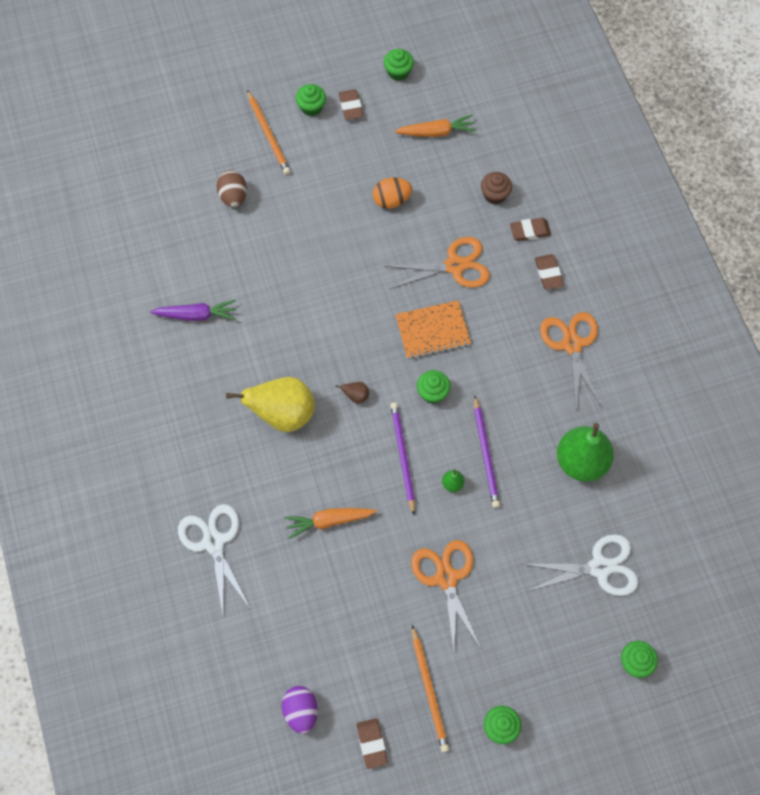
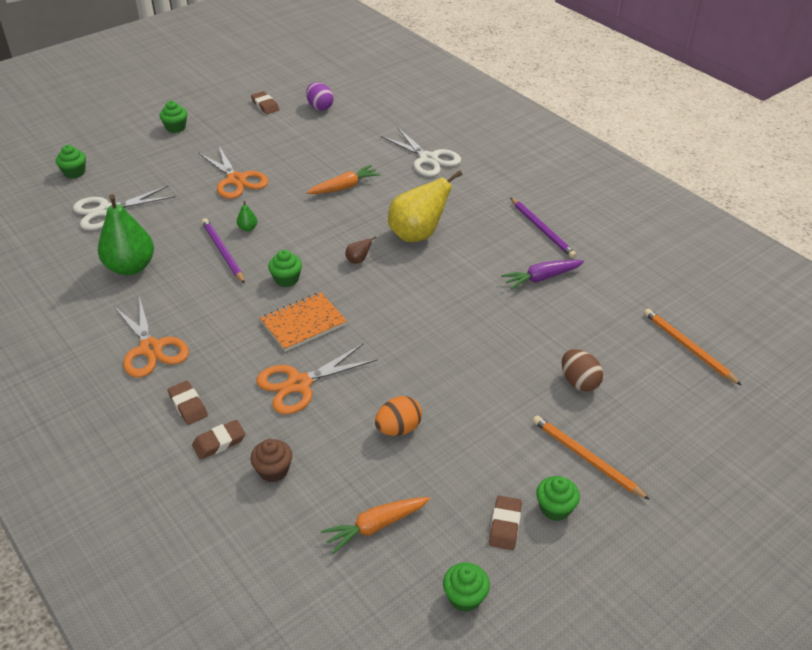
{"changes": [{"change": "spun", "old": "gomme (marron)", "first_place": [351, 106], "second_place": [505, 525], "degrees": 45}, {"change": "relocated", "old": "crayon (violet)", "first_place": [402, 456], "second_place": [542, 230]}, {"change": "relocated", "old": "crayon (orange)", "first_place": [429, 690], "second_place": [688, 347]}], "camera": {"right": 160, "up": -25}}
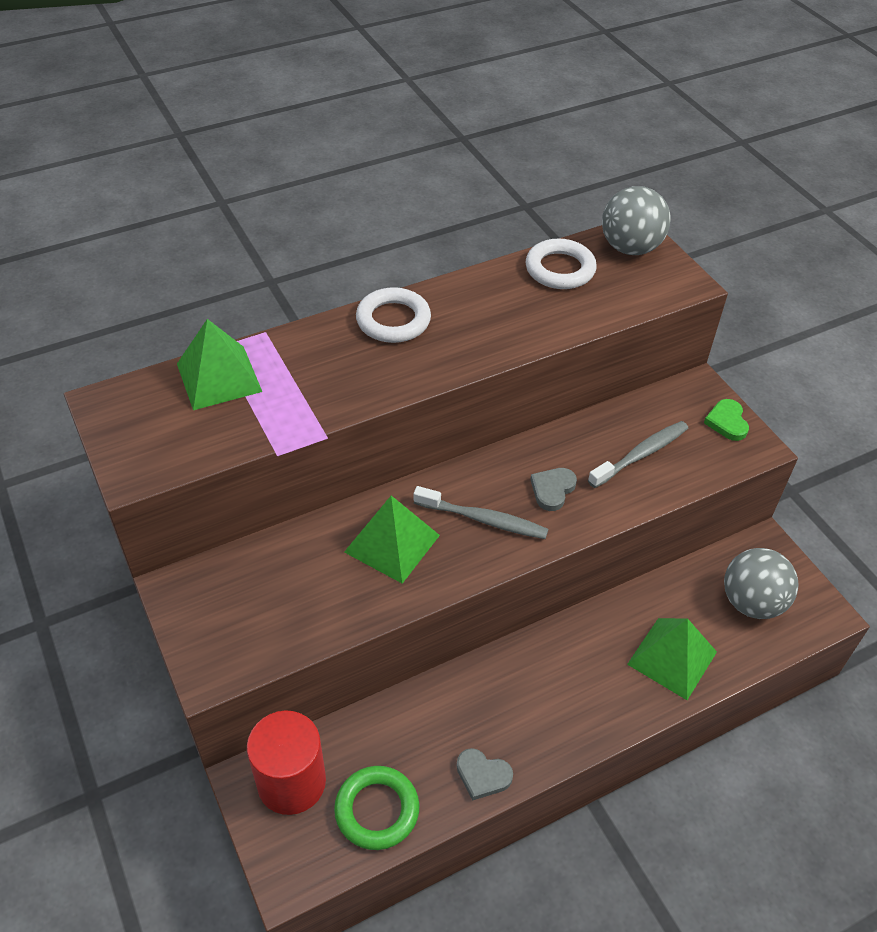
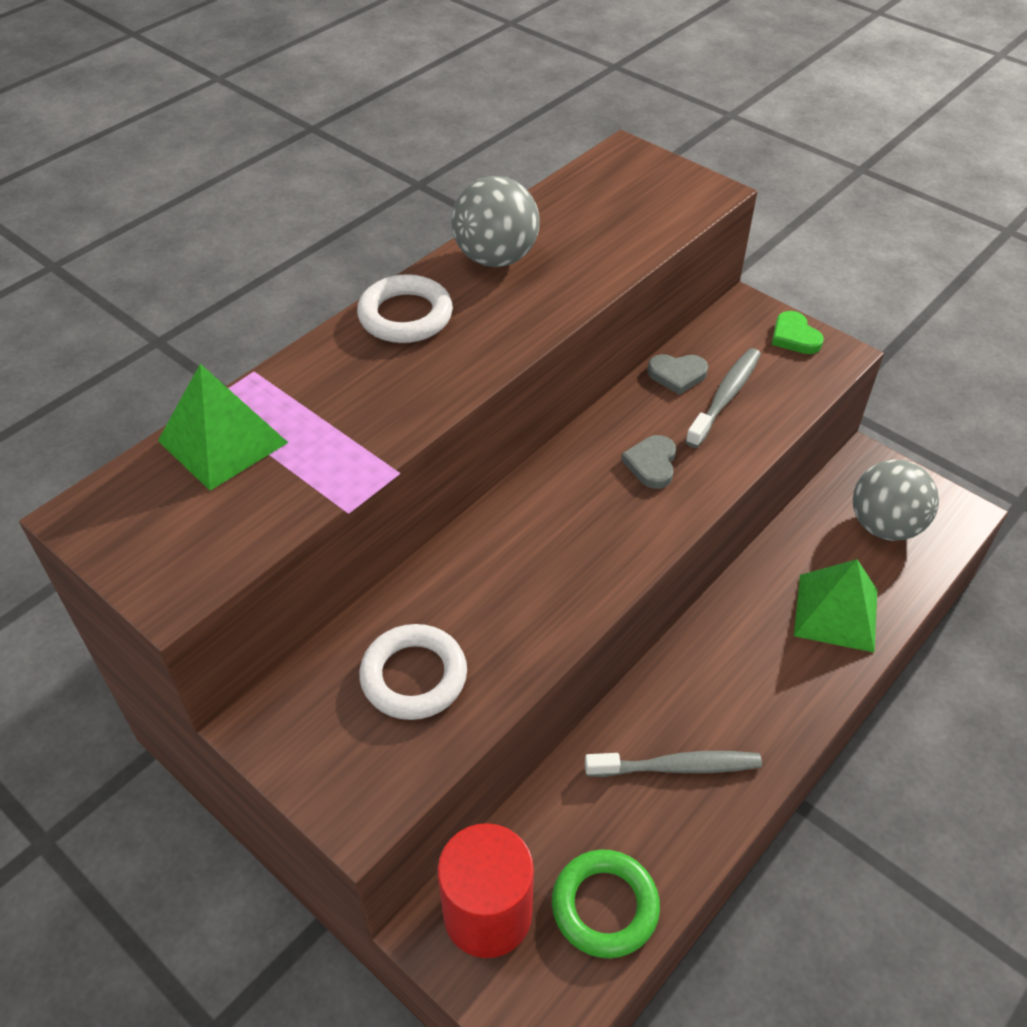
{"changes": [{"change": "relocated", "old": "anneau (blanc)", "first_place": [560, 269], "second_place": [414, 676]}, {"change": "relocated", "old": "balle (gris)", "first_place": [630, 248], "second_place": [496, 258]}, {"change": "relocated", "old": "brosse à dents (gris)", "first_place": [483, 519], "second_place": [677, 767]}, {"change": "relocated", "old": "cœur (gris)", "first_place": [482, 775], "second_place": [677, 375]}, {"change": "missing", "old": "pyramide (vert)", "first_place": [392, 543]}], "camera": {"right": -20, "up": 0}}
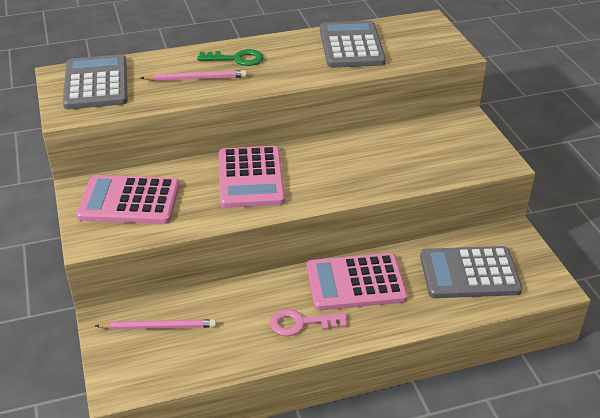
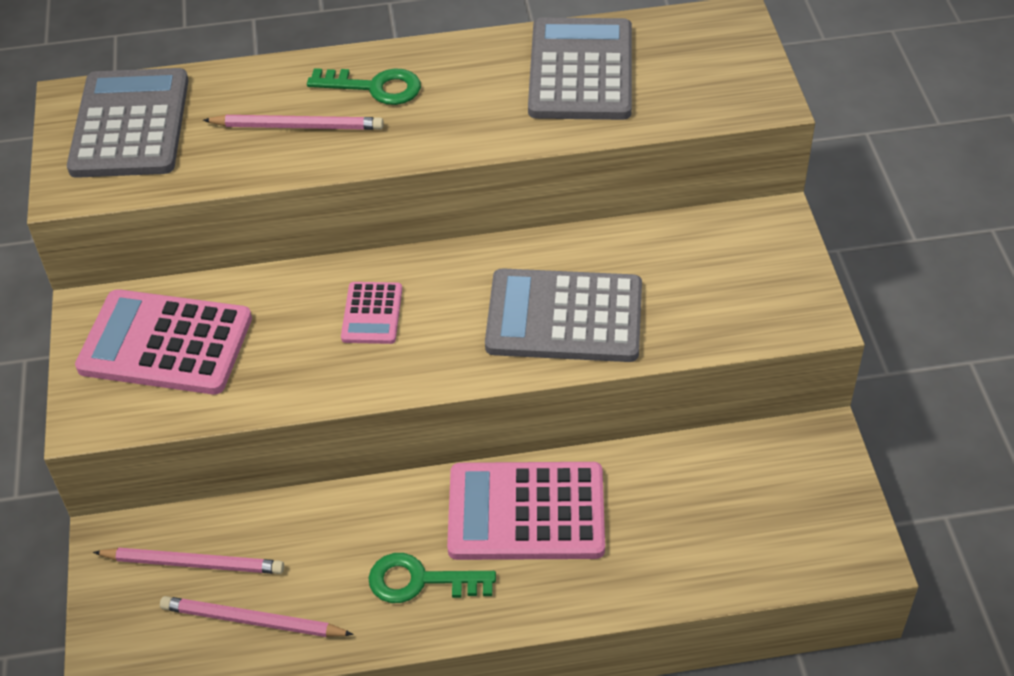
{"changes": [{"change": "appeared", "new": "crayon (rose)", "second_place": [252, 621]}, {"change": "size", "old": "calculatrice (rose)", "first_place": [251, 178], "second_place": [372, 313], "factor": 0.51}, {"change": "colour", "old": "clé (rose)", "new": "clé (vert)", "first_place": [301, 323], "second_place": [420, 581]}, {"change": "relocated", "old": "calculatrice (gris)", "first_place": [469, 273], "second_place": [564, 317]}], "camera": {"right": 10, "up": 10}}
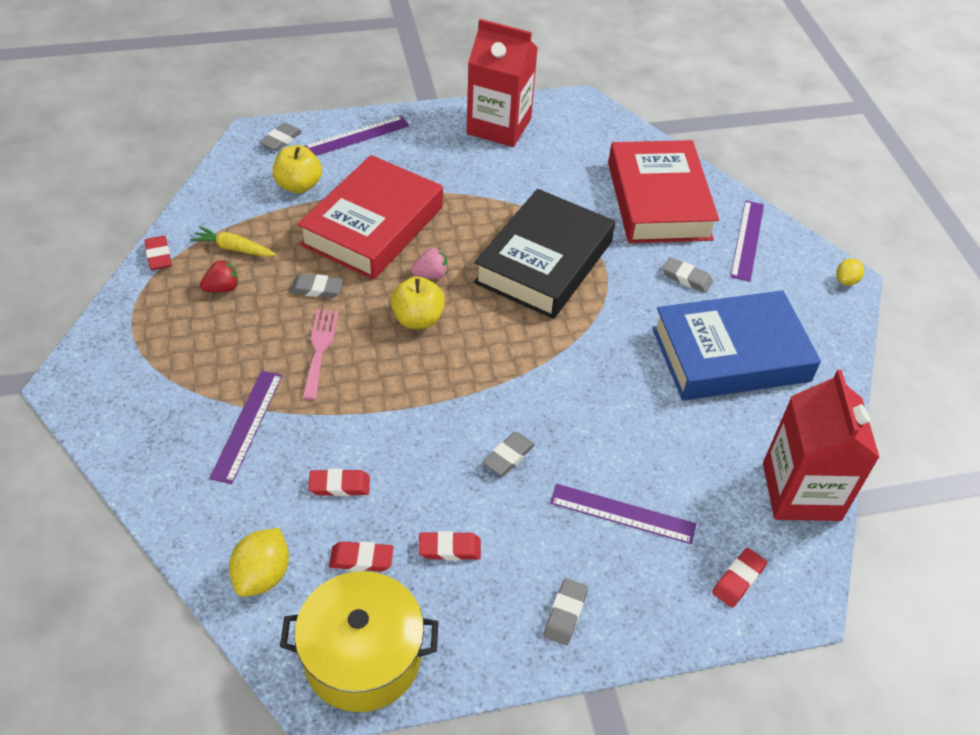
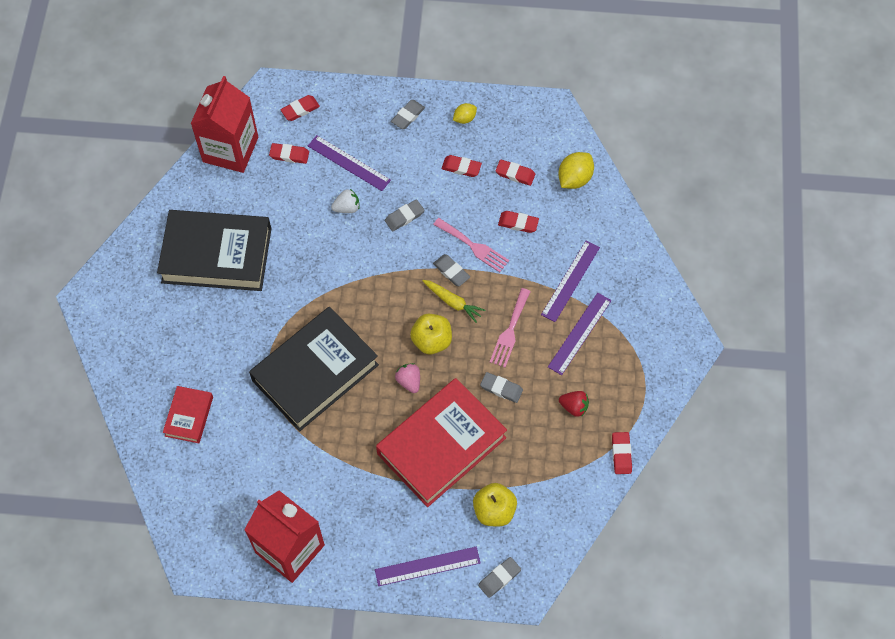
{"changes": [{"change": "colour", "old": "livre (bleu)", "new": "livre (noir)", "first_place": [730, 354], "second_place": [216, 255]}, {"change": "size", "old": "livre (rouge)", "first_place": [659, 201], "second_place": [189, 416], "factor": 0.48}, {"change": "appeared", "new": "gomme (rouge)", "second_place": [289, 155]}, {"change": "appeared", "new": "fraise (blanc)", "second_place": [347, 208]}, {"change": "spun", "old": "fraise (rose)", "first_place": [431, 275], "second_place": [409, 381], "degrees": 60}, {"change": "relocated", "old": "carotte (jaune)", "first_place": [234, 248], "second_place": [453, 302]}, {"change": "appeared", "new": "fourchette (rose)", "second_place": [473, 246]}, {"change": "relocated", "old": "gomme (gris)", "first_place": [686, 278], "second_place": [451, 271]}, {"change": "relocated", "old": "citron (jaune)", "first_place": [846, 280], "second_place": [464, 118]}, {"change": "relocated", "old": "règle (violet)", "first_place": [747, 240], "second_place": [579, 333]}, {"change": "spun", "old": "fraise (rouge)", "first_place": [222, 288], "second_place": [574, 407], "degrees": -150}, {"change": "missing", "old": "marmite (jaune)", "first_place": [362, 656]}], "camera": {"right": -160, "up": 15}}
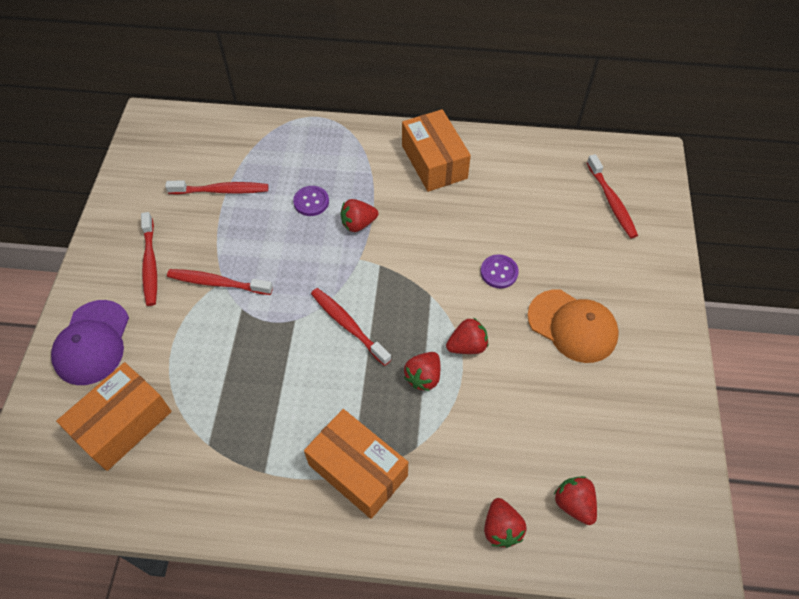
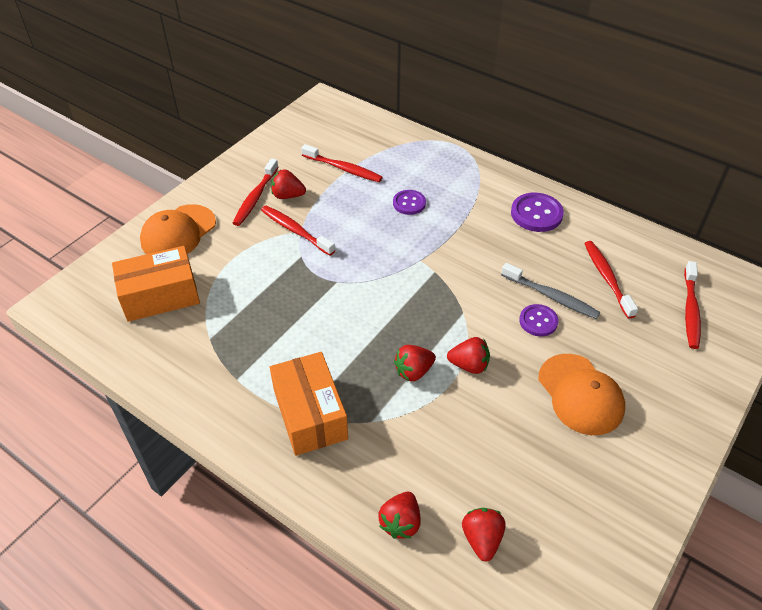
{"changes": [{"change": "colour", "old": "casquette (violet)", "new": "casquette (orange)", "first_place": [92, 343], "second_place": [178, 232]}, {"change": "relocated", "old": "fraise (rouge)", "first_place": [358, 224], "second_place": [288, 196]}, {"change": "appeared", "new": "brosse à dents (gris)", "second_place": [551, 296]}, {"change": "exchanged", "old": "boîte (orange)", "new": "bouton (violet)", "first_place": [434, 162], "second_place": [536, 214]}, {"change": "relocated", "old": "brosse à dents (rouge)", "first_place": [348, 325], "second_place": [607, 278]}], "camera": {"right": 30, "up": -10}}
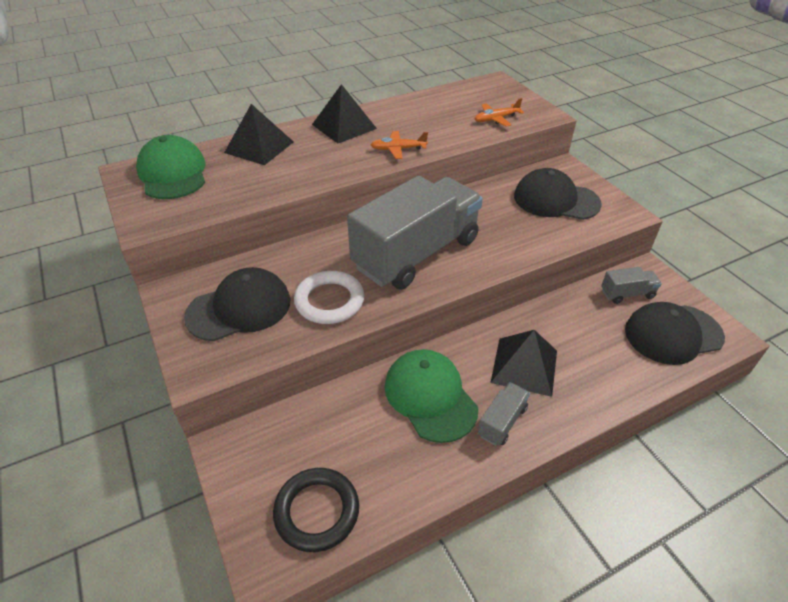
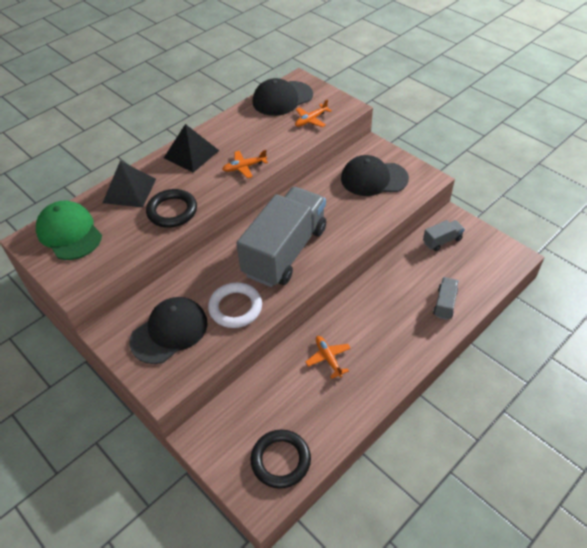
{"changes": [{"change": "appeared", "new": "anneau (noir)", "second_place": [172, 211]}, {"change": "relocated", "old": "casquette (noir)", "first_place": [673, 334], "second_place": [282, 98]}, {"change": "exchanged", "old": "casquette (vert)", "new": "avion (orange)", "first_place": [430, 396], "second_place": [328, 358]}, {"change": "relocated", "old": "camion (gris)", "first_place": [502, 421], "second_place": [444, 304]}, {"change": "missing", "old": "pyramide (noir)", "first_place": [524, 366]}], "camera": {"right": -15, "up": 5}}
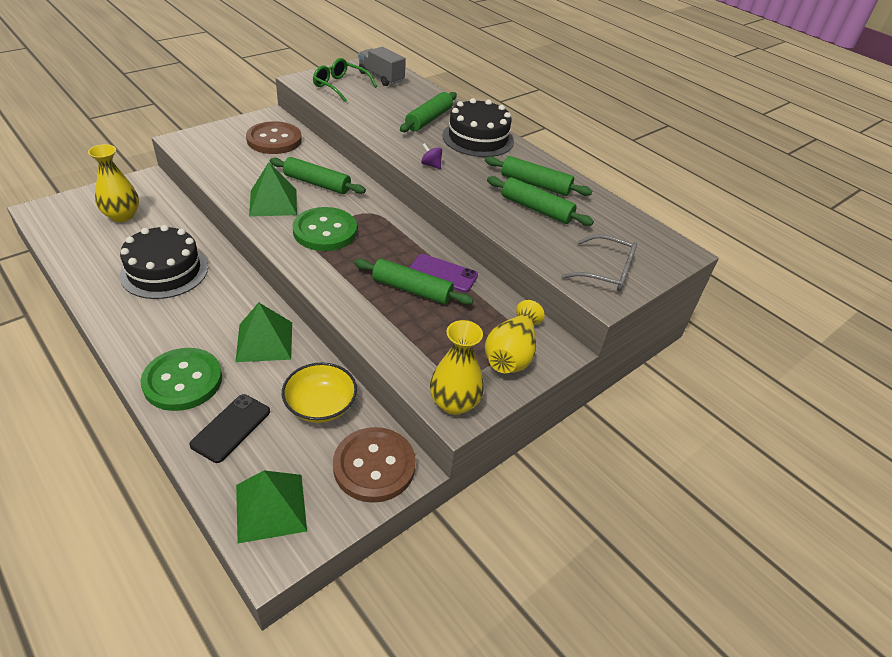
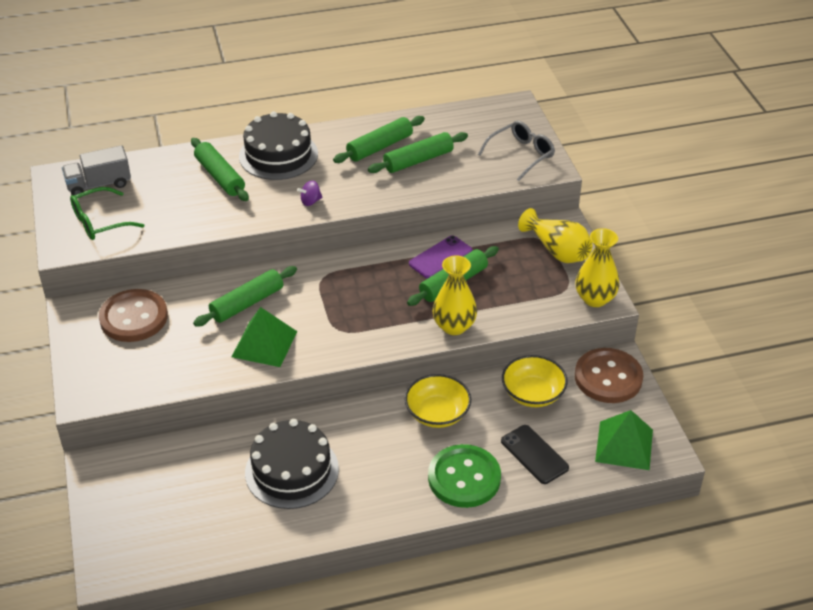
{"changes": [{"change": "exchanged", "old": "pyramide (vert)", "new": "bol (jaune)", "first_place": [264, 341], "second_place": [437, 413]}, {"change": "relocated", "old": "vase (jaune)", "first_place": [122, 215], "second_place": [454, 326]}, {"change": "missing", "old": "bouton (vert)", "first_place": [325, 231]}], "camera": {"right": -60, "up": 0}}
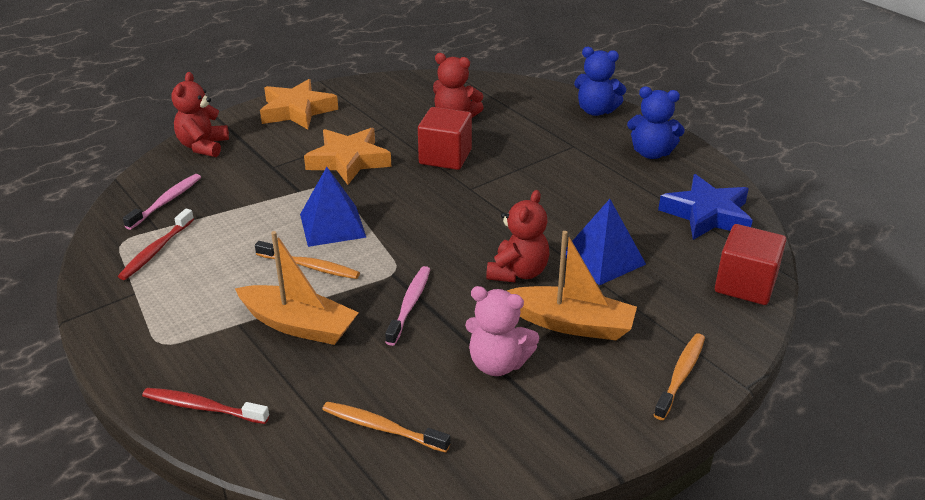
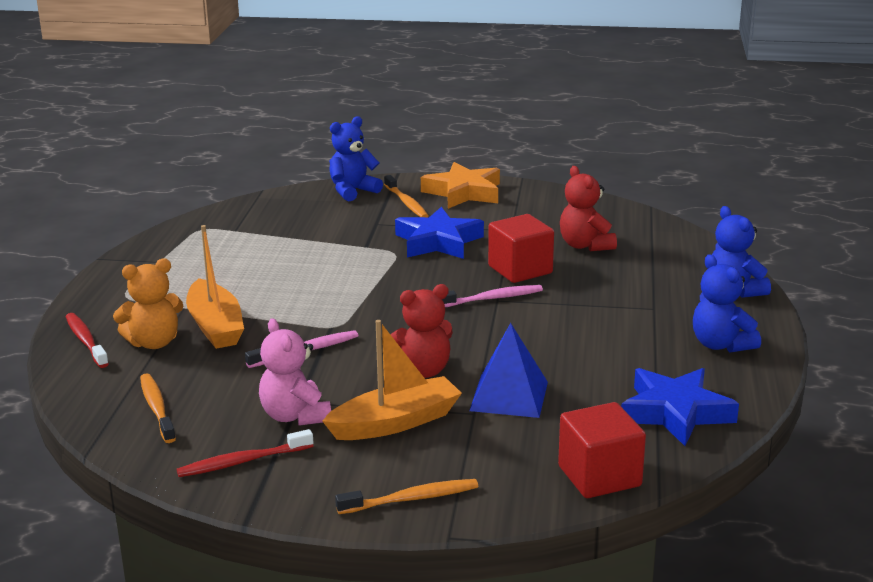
{"changes": [{"change": "appeared", "new": "ours en peluche (orange)", "second_place": [154, 343]}, {"change": "relocated", "old": "brosse à dents (rouge)", "first_place": [156, 250], "second_place": [242, 462]}, {"change": "spun", "old": "bateau (orange)", "first_place": [571, 324], "second_place": [395, 422], "degrees": -90}, {"change": "colour", "old": "ours en peluche (rouge)", "new": "ours en peluche (bleu)", "first_place": [203, 146], "second_place": [353, 191]}, {"change": "relocated", "old": "brosse à dents (orange)", "first_place": [310, 266], "second_place": [406, 203]}, {"change": "colour", "old": "étoile (orange)", "new": "étoile (bleu)", "first_place": [349, 161], "second_place": [438, 242]}, {"change": "relocated", "old": "brosse à dents (rose)", "first_place": [166, 201], "second_place": [492, 298]}, {"change": "missing", "old": "pyramide (bleu)", "first_place": [332, 225]}], "camera": {"right": 45, "up": -10}}
